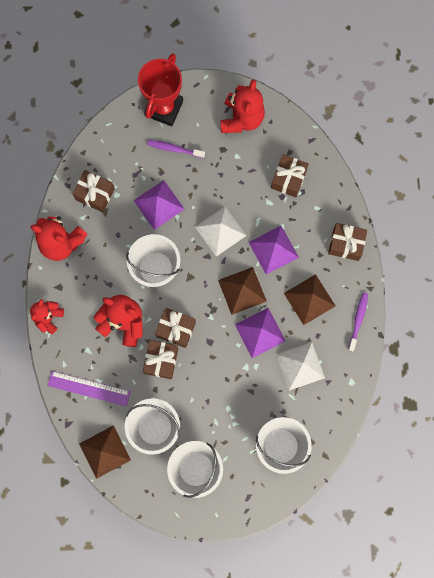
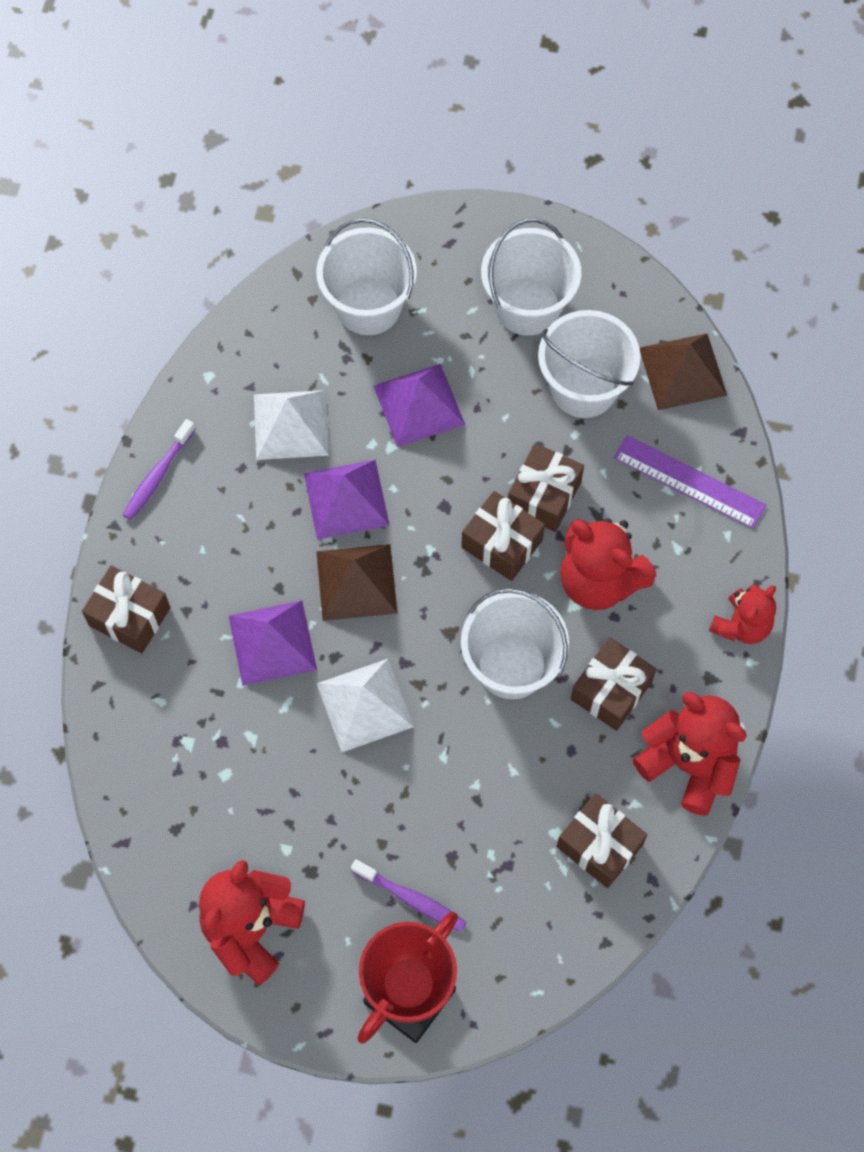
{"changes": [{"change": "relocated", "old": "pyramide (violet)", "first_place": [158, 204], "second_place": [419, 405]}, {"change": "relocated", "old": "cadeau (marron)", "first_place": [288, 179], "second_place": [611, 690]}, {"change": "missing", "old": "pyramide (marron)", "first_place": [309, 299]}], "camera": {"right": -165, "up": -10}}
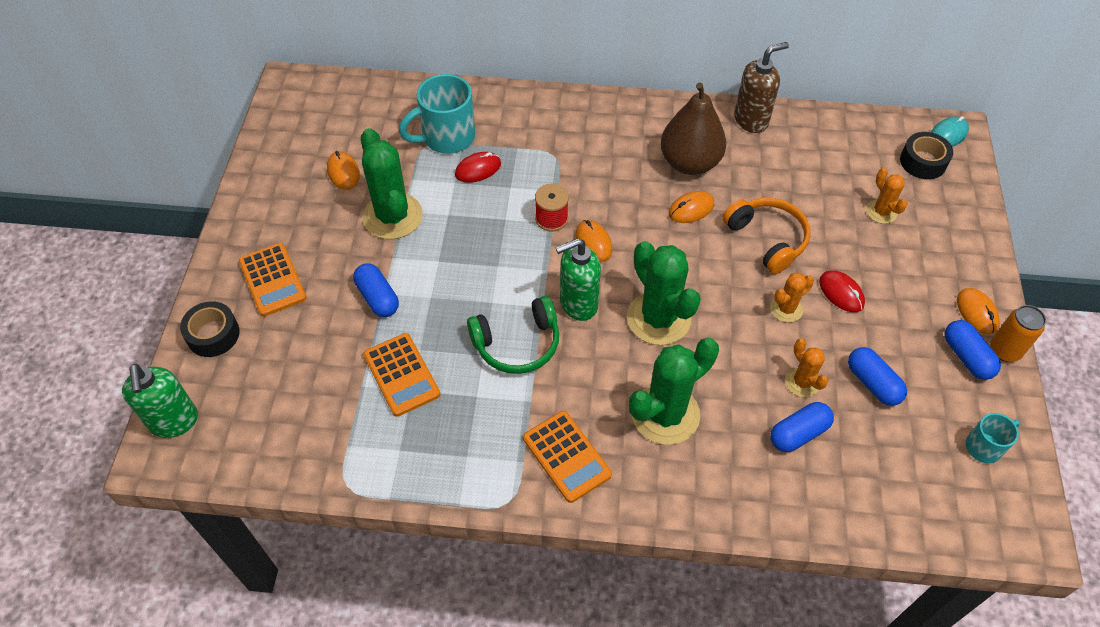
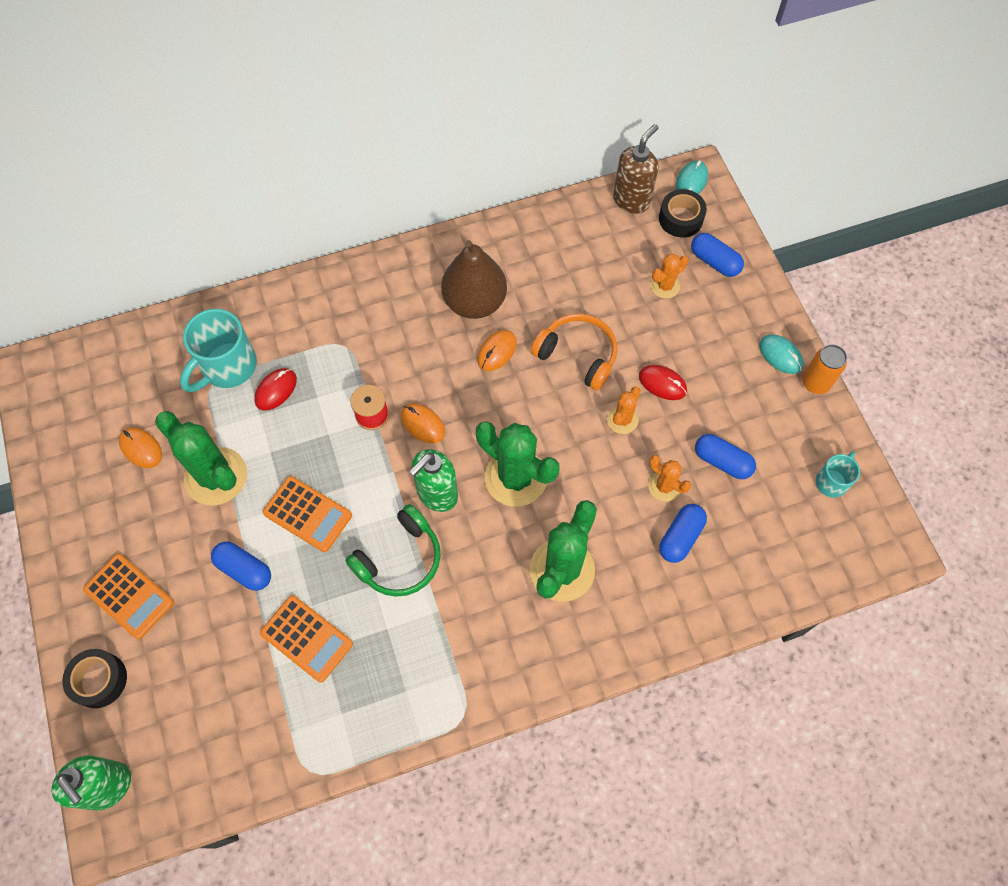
{"changes": [{"change": "relocated", "old": "calculatrice (orange)", "first_place": [567, 456], "second_place": [307, 514]}, {"change": "relocated", "old": "distributeur de savon (marron)", "first_place": [751, 120], "second_place": [631, 200]}, {"change": "spun", "old": "cactus (orange)", "first_place": [881, 212], "second_place": [665, 286], "degrees": -75}, {"change": "relocated", "old": "gélule (bleu)", "first_place": [966, 357], "second_place": [714, 262]}, {"change": "colour", "old": "souris (orange)", "new": "souris (turquoise)", "first_place": [976, 312], "second_place": [780, 355]}], "camera": {"right": -25, "up": 10}}
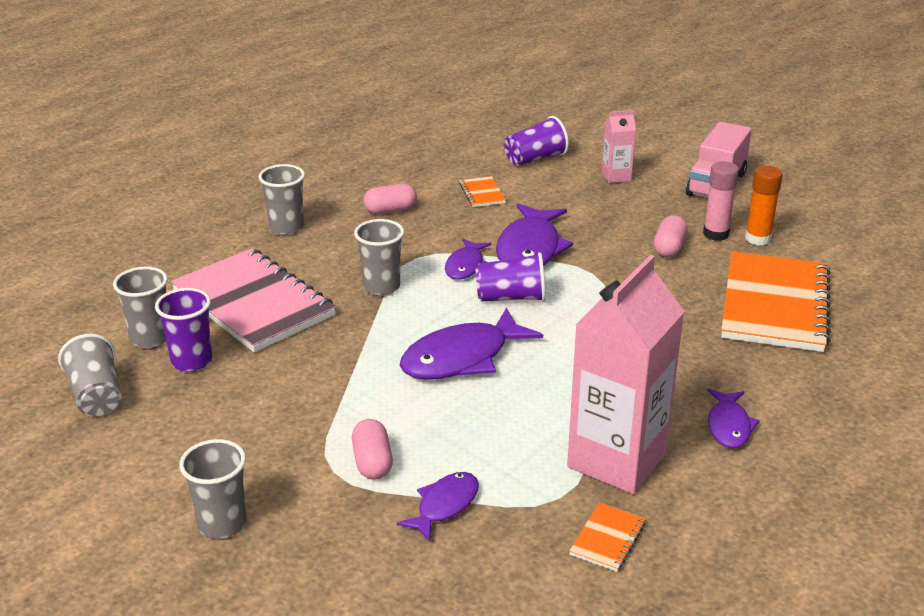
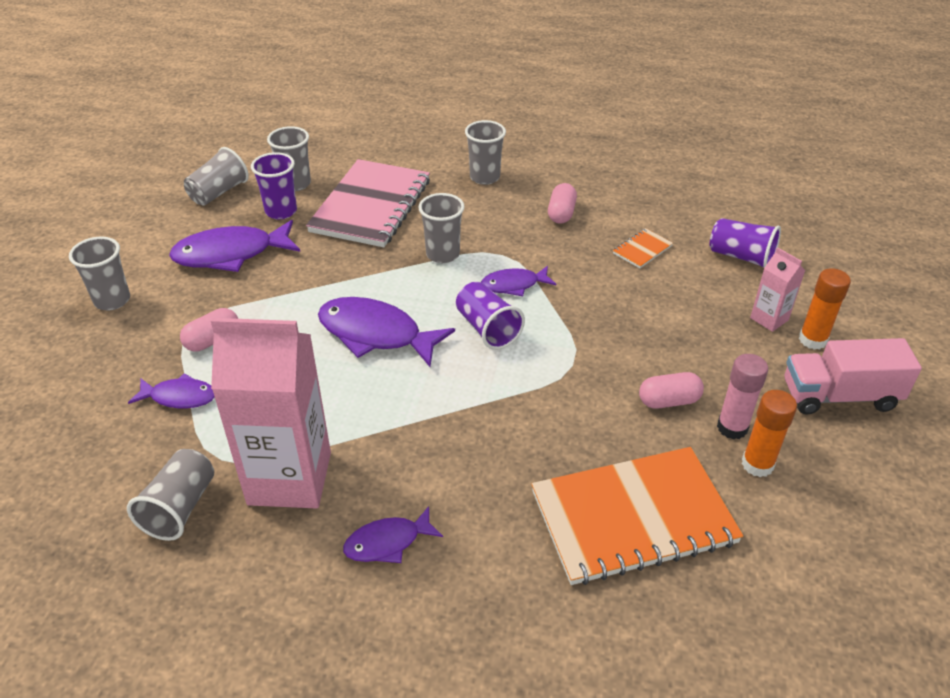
{"changes": [{"change": "exchanged", "old": "carnet (orange)", "new": "gobelet (gris)", "first_place": [607, 539], "second_place": [180, 507]}, {"change": "relocated", "old": "poisson (violet)", "first_place": [530, 249], "second_place": [230, 254]}, {"change": "spun", "old": "gélule (rose)", "first_place": [390, 210], "second_place": [561, 213], "degrees": 60}, {"change": "appeared", "new": "bâton de colle (orange)", "second_place": [812, 340]}], "camera": {"right": 60, "up": 10}}
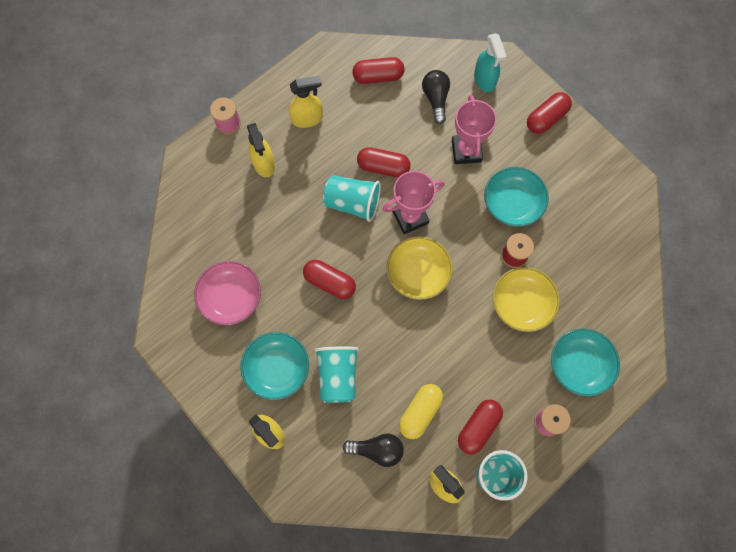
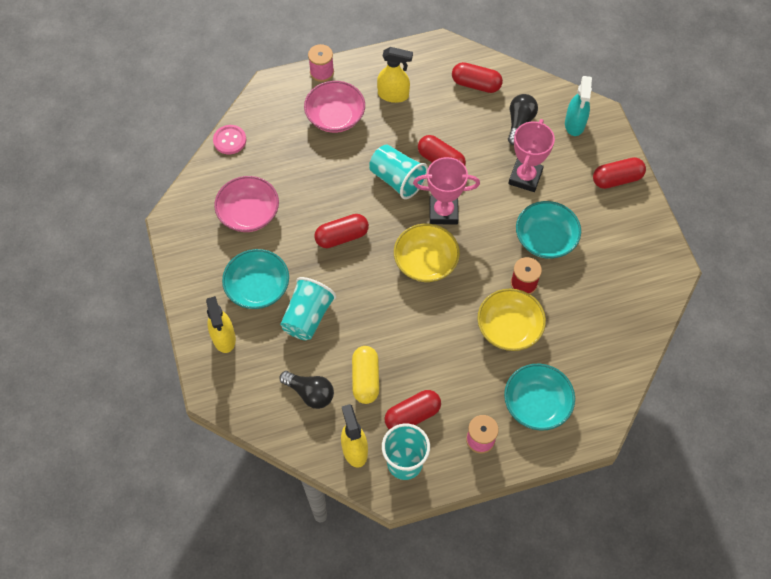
{"changes": [{"change": "appeared", "new": "bouton (rose)", "second_place": [230, 140]}, {"change": "exchanged", "old": "vaporisateur (jaune)", "new": "bol (rose)", "first_place": [264, 164], "second_place": [335, 117]}, {"change": "spun", "old": "gélule (rouge)", "first_place": [330, 282], "second_place": [342, 236], "degrees": -75}, {"change": "spun", "old": "gélule (jaune)", "first_place": [420, 412], "second_place": [365, 379], "degrees": -60}], "camera": {"right": 25, "up": -10}}
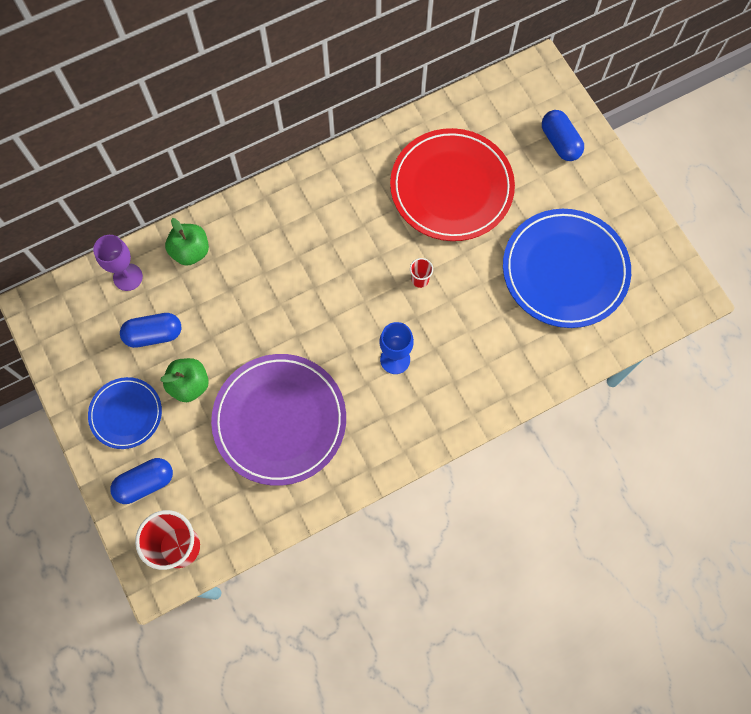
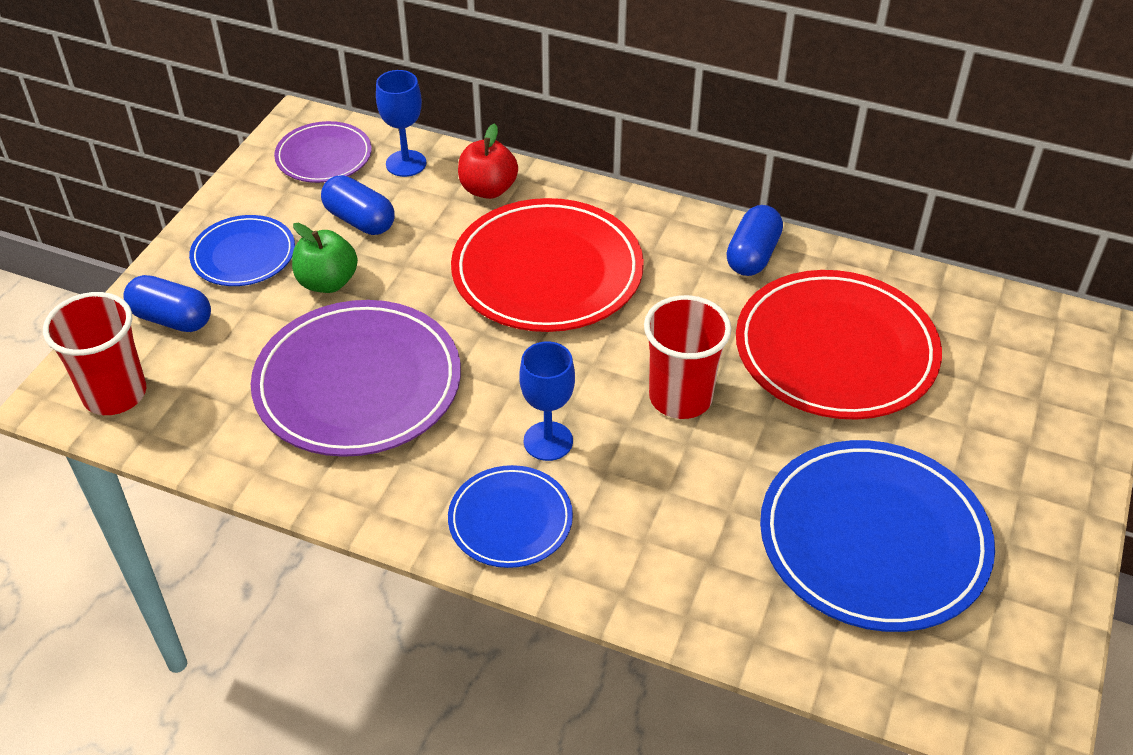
{"changes": [{"change": "appeared", "new": "assiette (violet)", "second_place": [324, 156]}, {"change": "colour", "old": "verre à pied (violet)", "new": "verre à pied (bleu)", "first_place": [128, 277], "second_place": [406, 163]}, {"change": "appeared", "new": "assiette (bleu)", "second_place": [510, 520]}, {"change": "appeared", "new": "assiette (rouge)", "second_place": [547, 271]}, {"change": "colour", "old": "pomme (vert)", "new": "pomme (rouge)", "first_place": [190, 251], "second_place": [488, 189]}, {"change": "size", "old": "gobelet (rouge)", "first_place": [420, 279], "second_place": [680, 397], "factor": 2.19}, {"change": "relocated", "old": "gélule (bleu)", "first_place": [560, 142], "second_place": [752, 255]}], "camera": {"right": 50, "up": -25}}
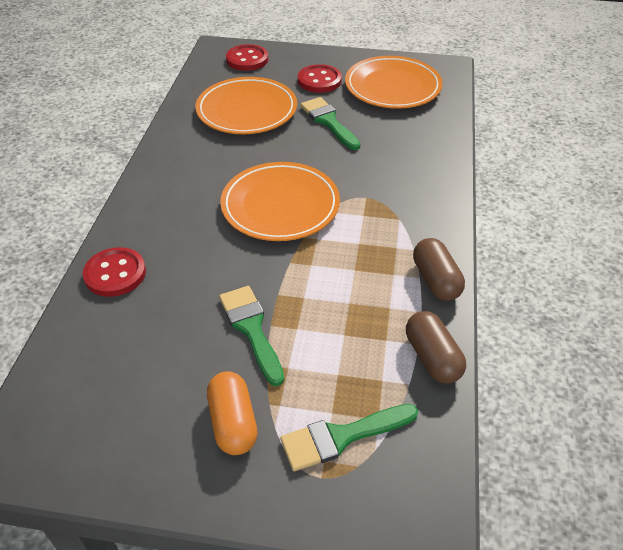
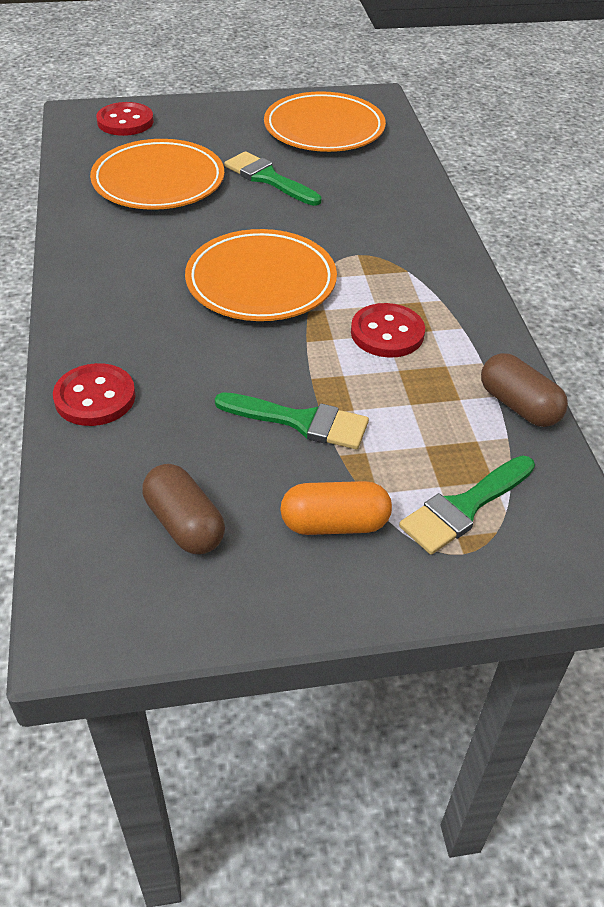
{"changes": [{"change": "relocated", "old": "gélule (marron)", "first_place": [436, 280], "second_place": [184, 524]}, {"change": "spun", "old": "pinceau (vert)", "first_place": [251, 329], "second_place": [301, 421], "degrees": 150}, {"change": "spun", "old": "gélule (orange)", "first_place": [233, 422], "second_place": [334, 524], "degrees": -60}, {"change": "relocated", "old": "bouton (rouge)", "first_place": [319, 80], "second_place": [387, 333]}], "camera": {"right": -20, "up": 0}}
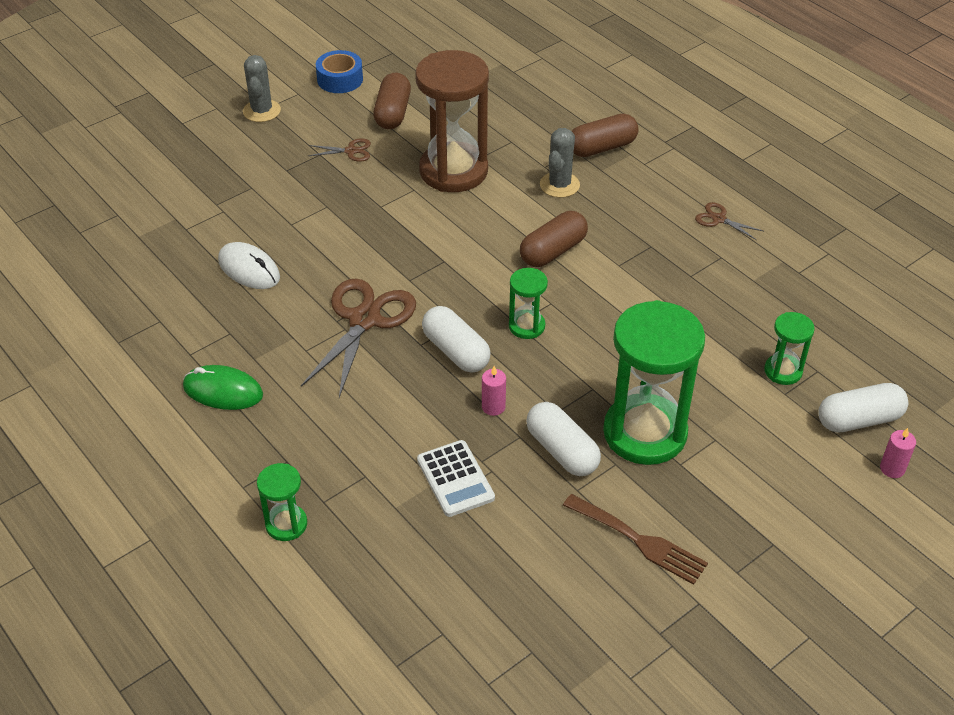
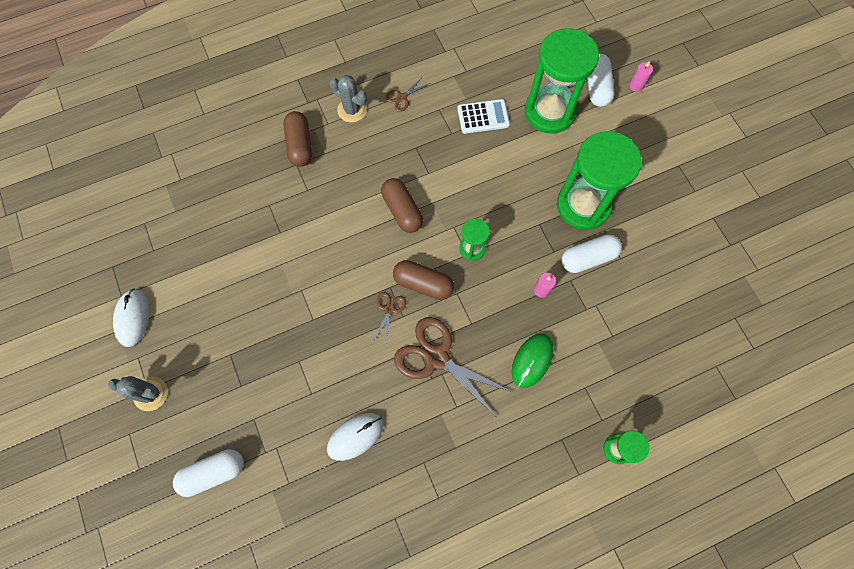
{"changes": [{"change": "exchanged", "old": "ruban adhésif (bleu)", "new": "souris (blanc)", "first_place": [340, 79], "second_place": [132, 318]}, {"change": "relocated", "old": "gélule (blanc)", "first_place": [456, 351], "second_place": [213, 473]}, {"change": "relocated", "old": "cactus (gris)", "first_place": [559, 185], "second_place": [352, 110]}, {"change": "relocated", "old": "ciseaux (marron)", "first_place": [351, 151], "second_place": [389, 309]}, {"change": "relocated", "old": "gélule (marron)", "first_place": [393, 113], "second_place": [423, 284]}, {"change": "relocated", "old": "calculatrice (blanc)", "first_place": [455, 479], "second_place": [483, 117]}, {"change": "relocated", "old": "souris (vert)", "first_place": [223, 391], "second_place": [532, 360]}, {"change": "size", "old": "sablier (vert)", "first_place": [783, 371], "second_place": [549, 111], "factor": 2.12}, {"change": "missing", "old": "sablier (marron)", "first_place": [453, 171]}, {"change": "missing", "old": "fourchette (marron)", "first_place": [640, 541]}], "camera": {"right": -75, "up": 25}}
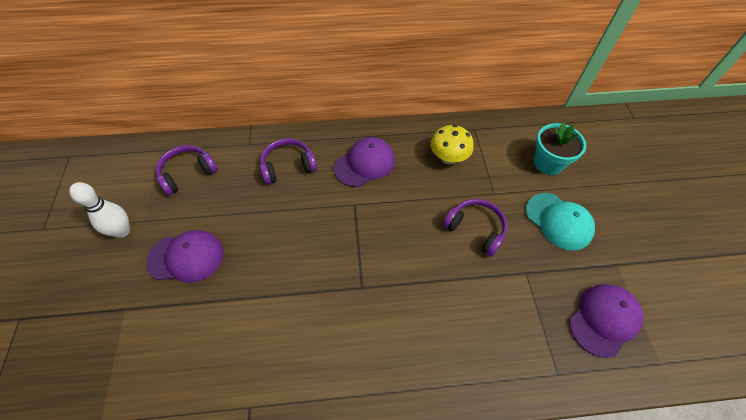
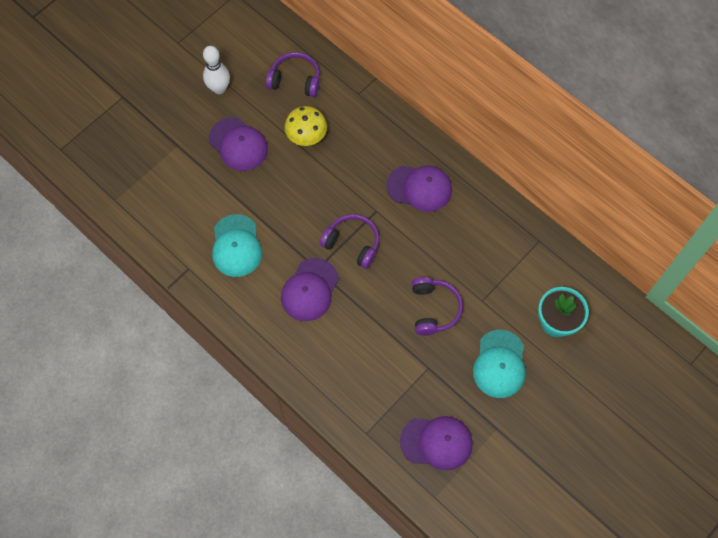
{"changes": [{"change": "appeared", "new": "casquette (turquoise)", "second_place": [236, 246]}, {"change": "appeared", "new": "casquette (violet)", "second_place": [309, 290]}, {"change": "relocated", "old": "champignon (jaune)", "first_place": [448, 158], "second_place": [306, 137]}, {"change": "relocated", "old": "casque audio (violet)", "first_place": [288, 166], "second_place": [352, 244]}], "camera": {"right": 50, "up": 10}}
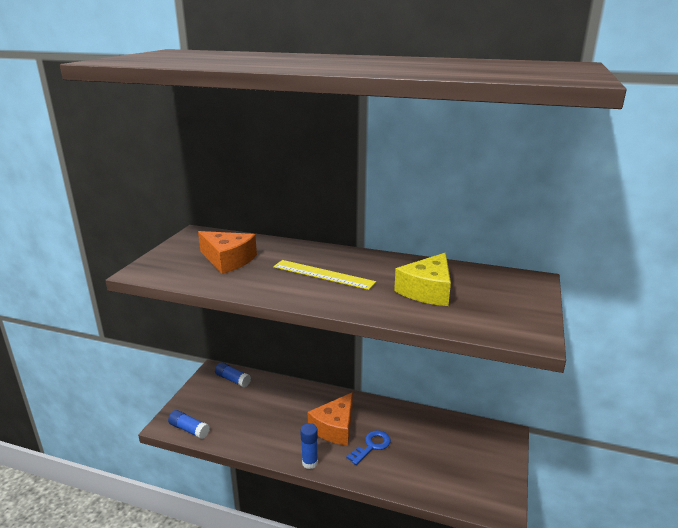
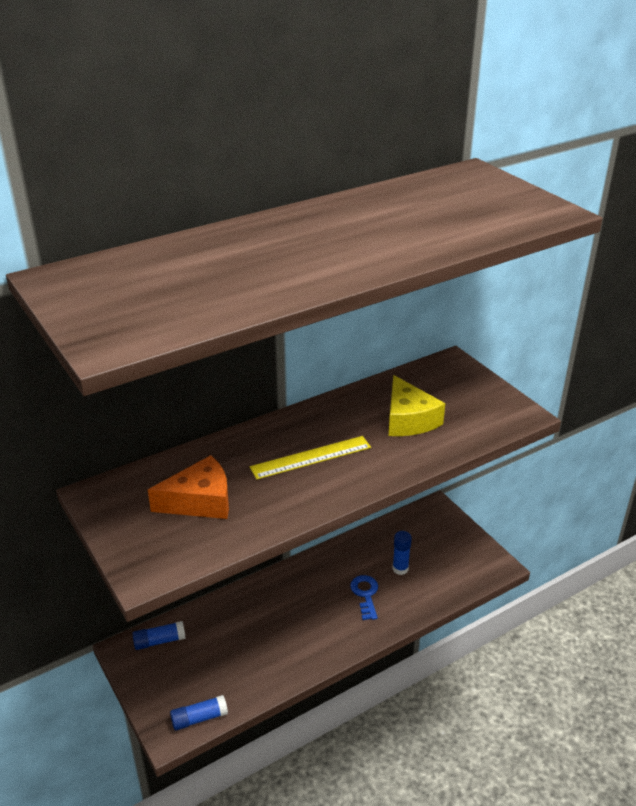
{"changes": [{"change": "relocated", "old": "bâton de colle (bleu)", "first_place": [310, 463], "second_place": [400, 569]}, {"change": "missing", "old": "fromage (orange)", "first_place": [335, 427]}], "camera": {"right": -50, "up": 10}}
